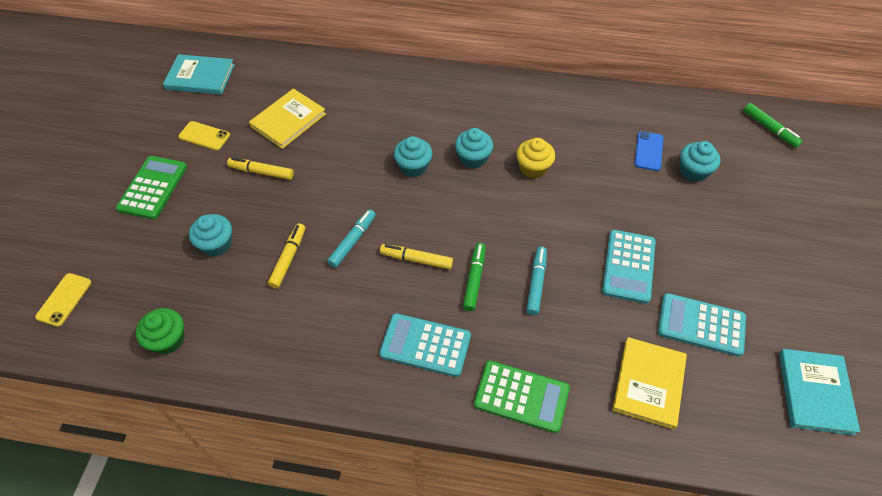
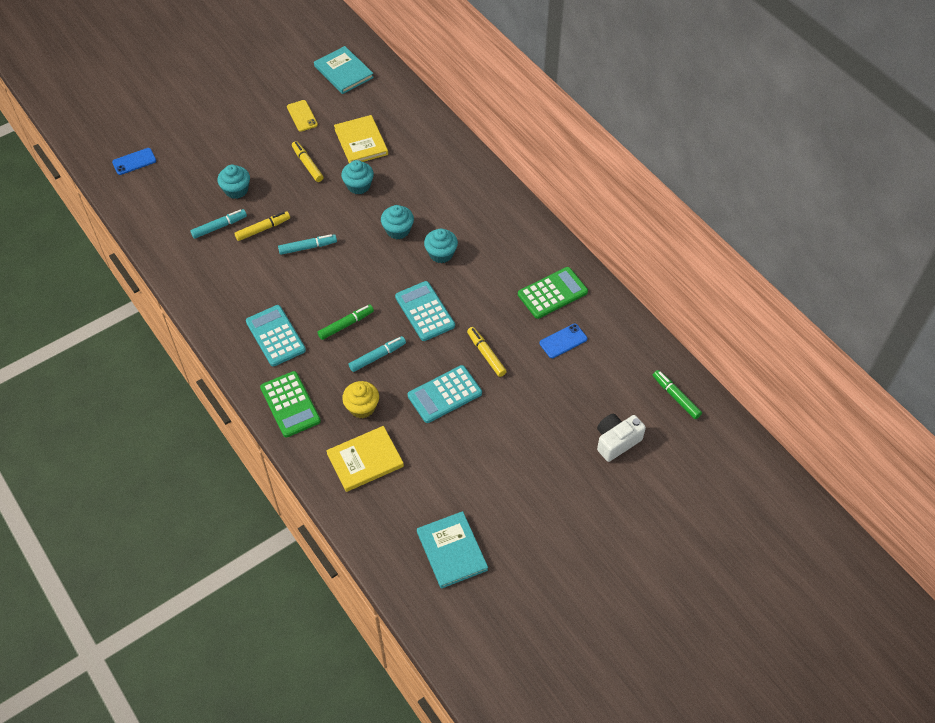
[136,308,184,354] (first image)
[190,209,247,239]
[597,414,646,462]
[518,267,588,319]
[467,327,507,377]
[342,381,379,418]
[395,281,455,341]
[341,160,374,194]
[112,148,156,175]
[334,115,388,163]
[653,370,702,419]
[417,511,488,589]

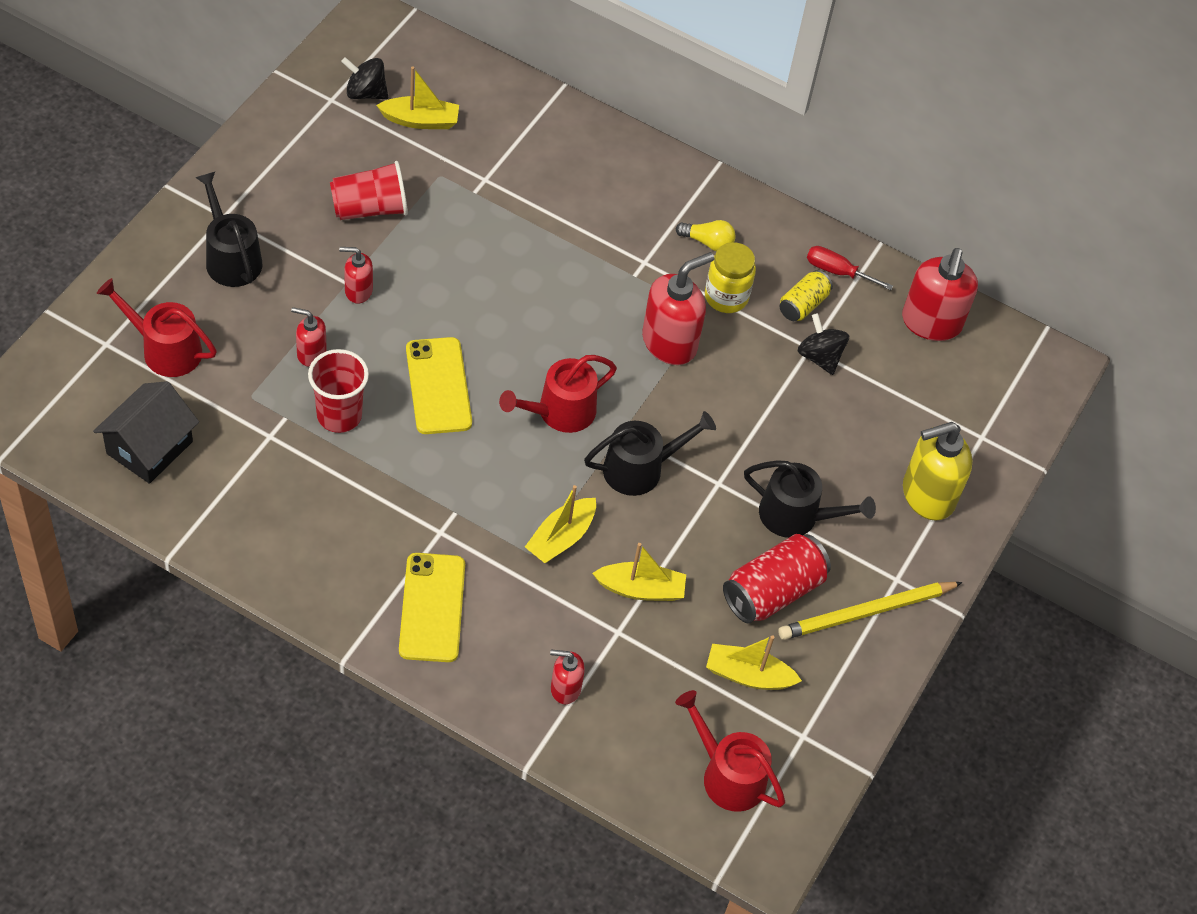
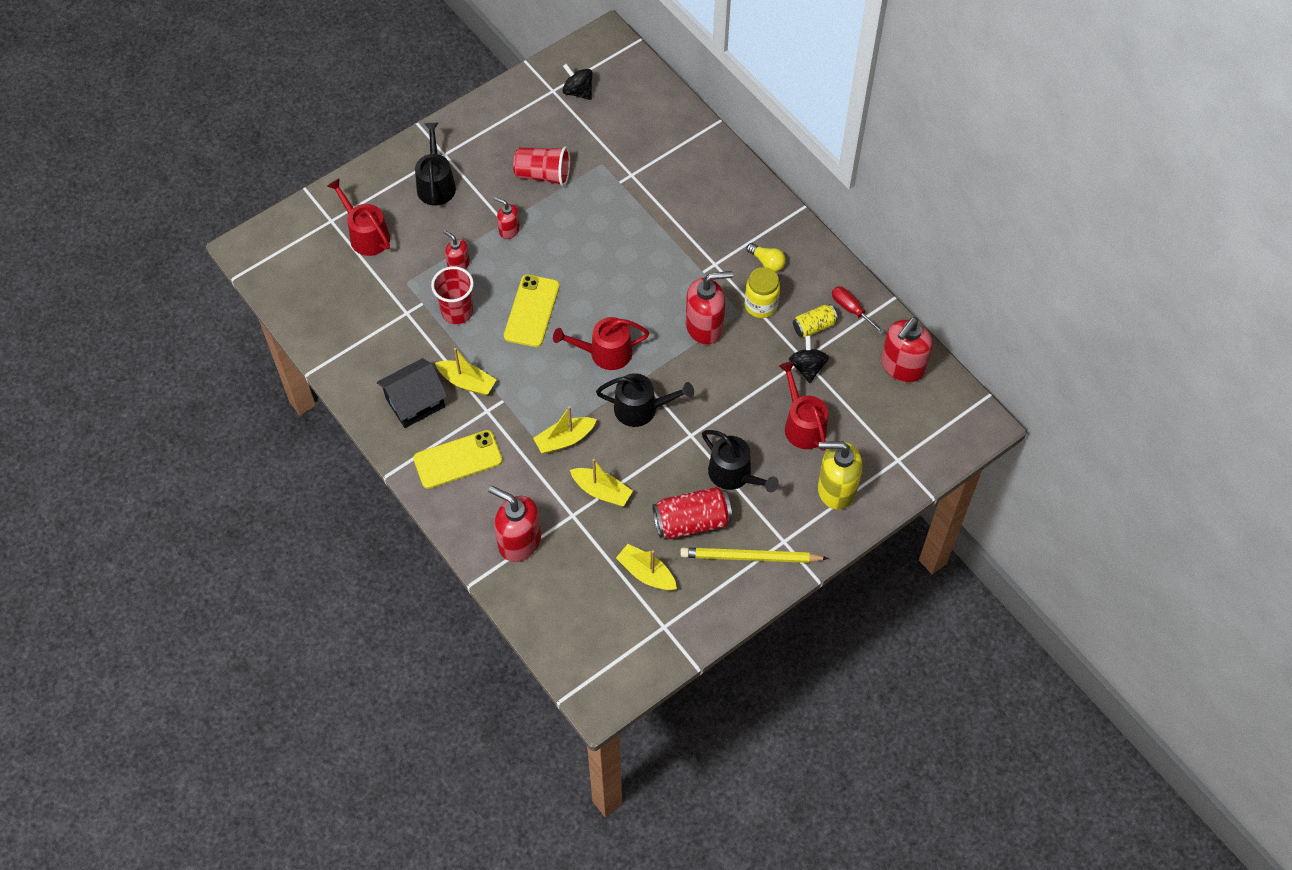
[377,358,448,428]
[435,348,496,395]
[779,361,828,451]
[413,430,502,489]
[488,486,541,562]

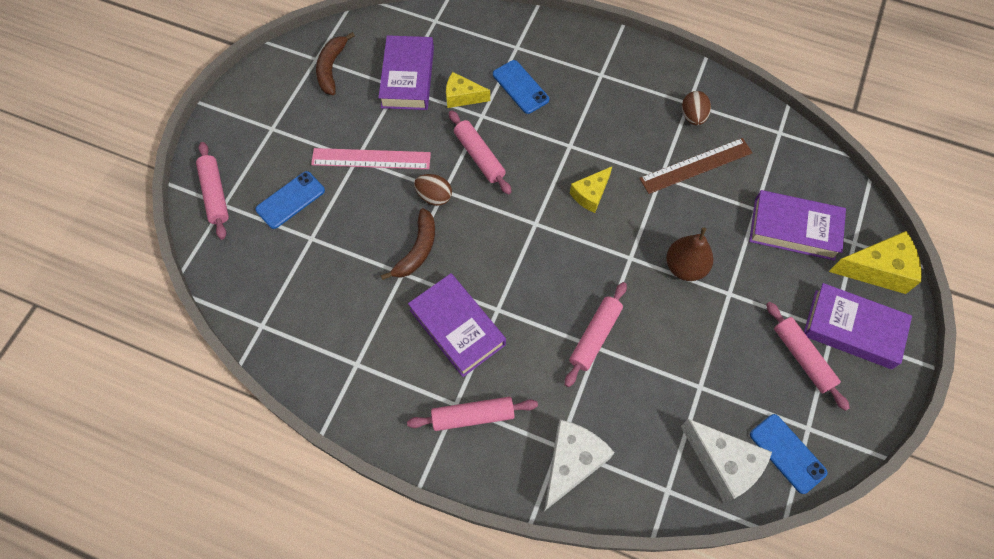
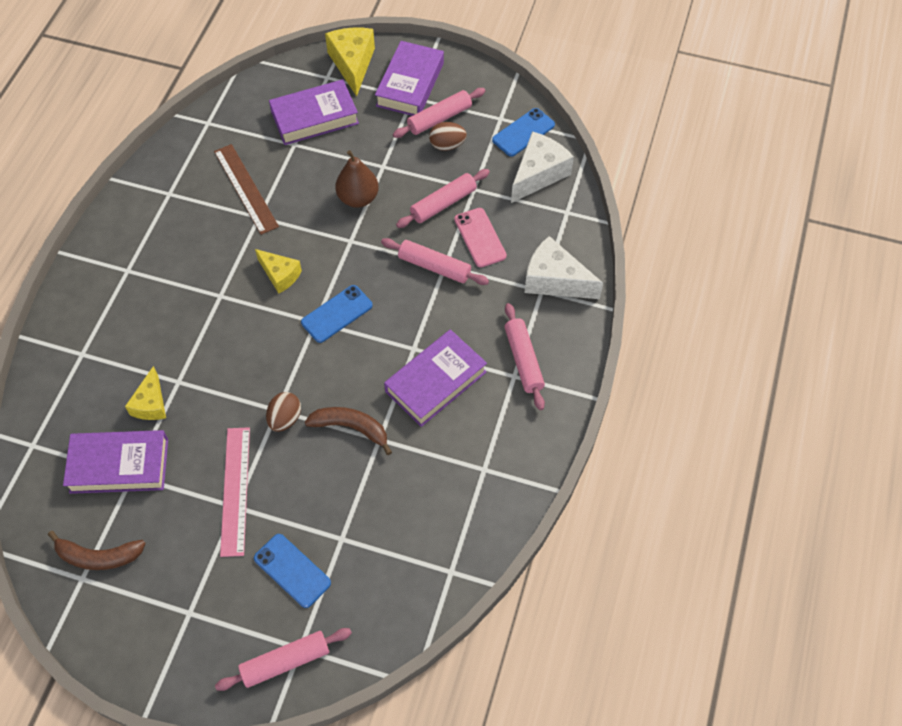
[454,208,507,267]
[396,169,490,228]
[301,285,373,343]
[429,122,467,151]
[269,79,359,145]

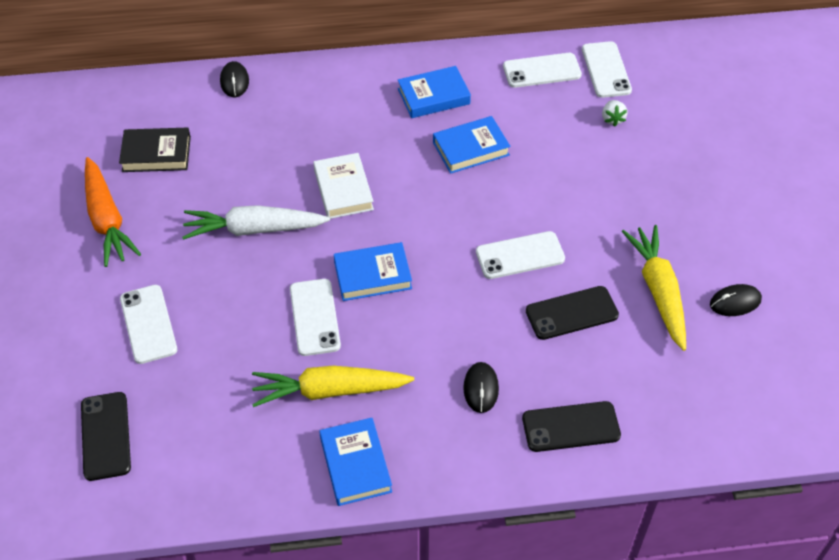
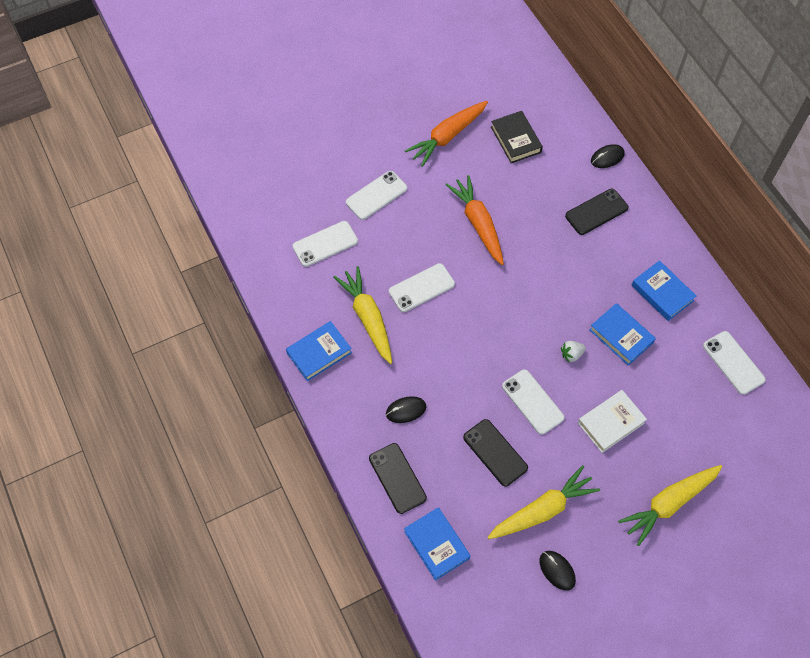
[618,465,722,546]
[565,189,629,235]
[578,390,647,453]
[404,507,470,581]
[292,221,358,267]
[561,341,586,362]
[445,175,504,265]

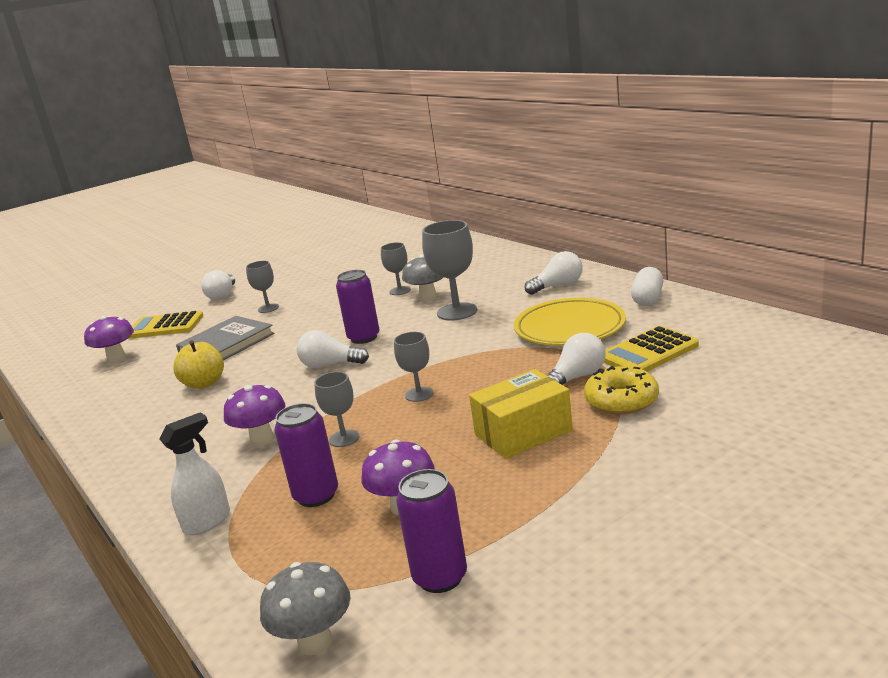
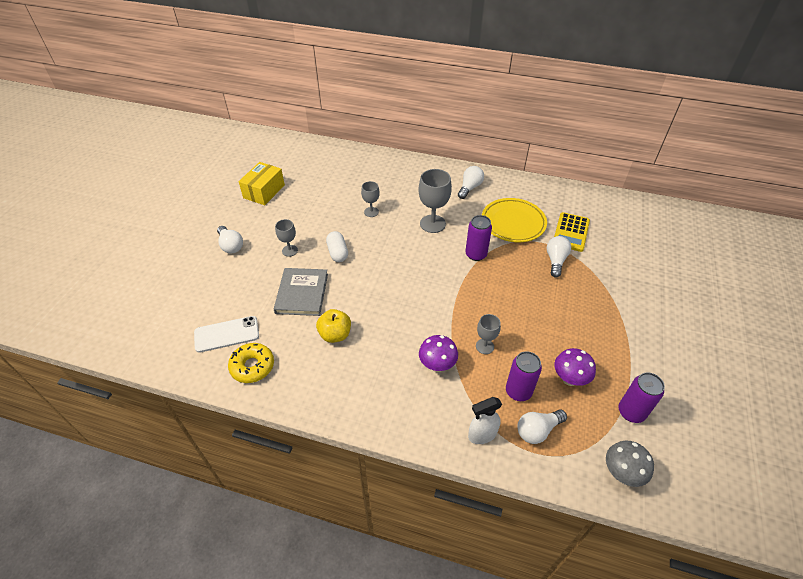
[128,311,203,339] (first image)
[394,332,433,402] (first image)
[402,255,443,301] (first image)
[518,410,567,444]
[465,215,492,261]
[238,162,285,205]
[228,343,274,383]
[326,231,348,262]
[194,316,259,353]
[468,397,502,444]

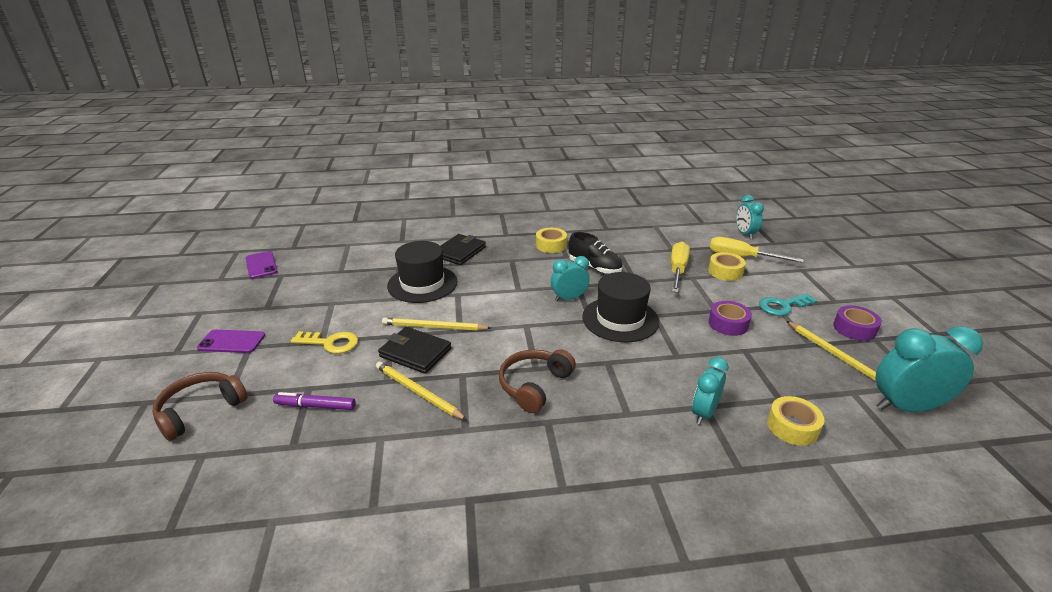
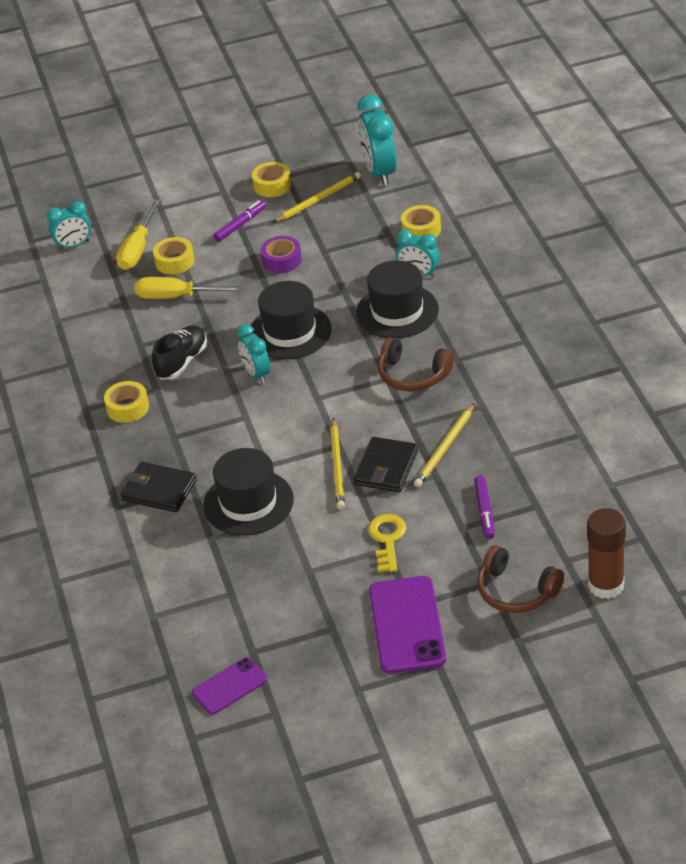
[356,260,439,339]
[587,508,626,599]
[213,200,266,242]
[252,162,291,197]
[369,576,446,674]

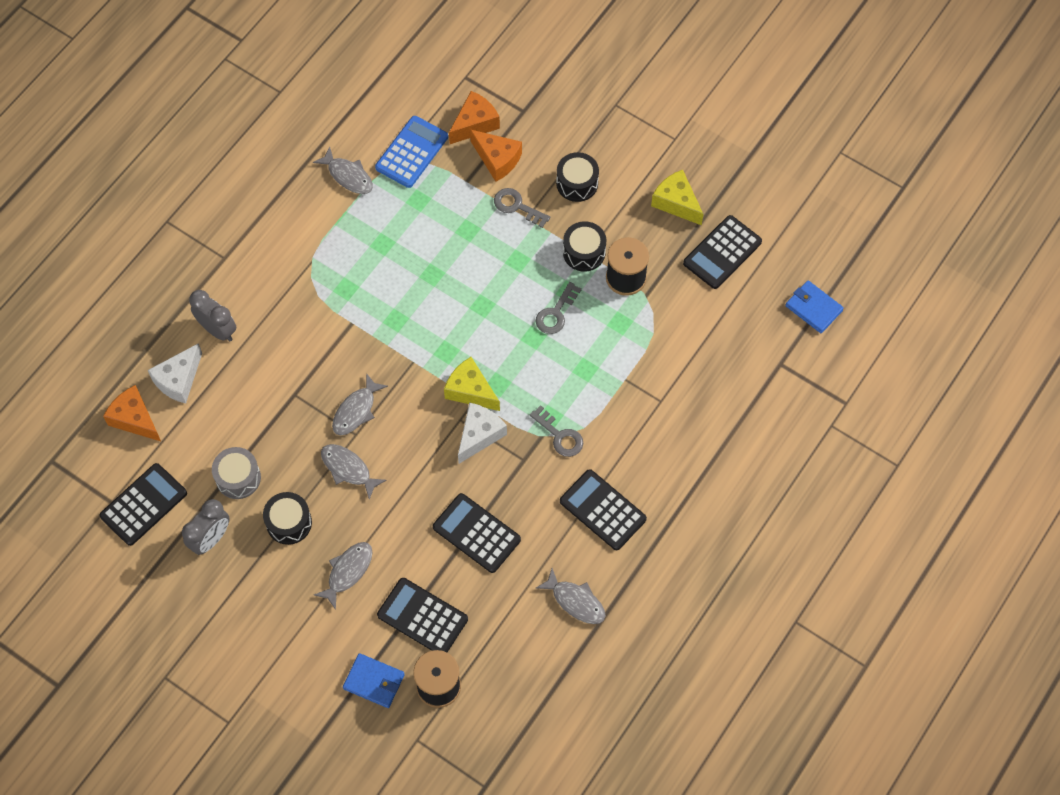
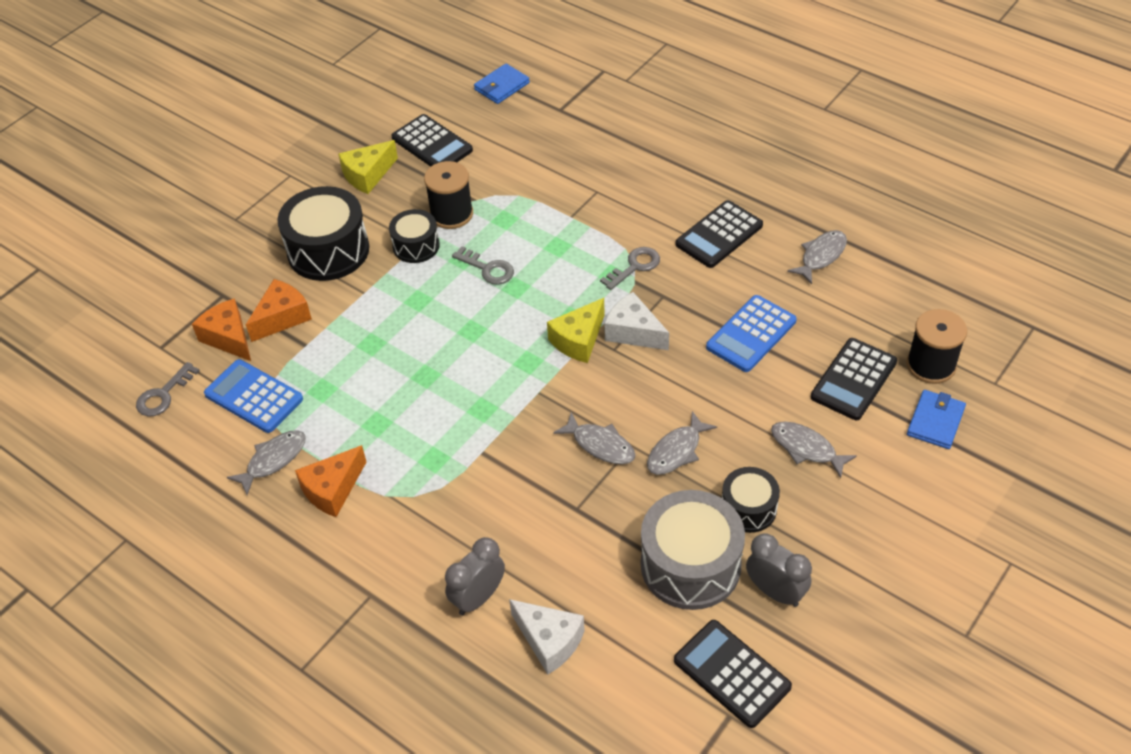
[295,445,366,517]
[136,362,200,416]
[706,295,797,372]
[641,490,745,610]
[277,186,369,281]

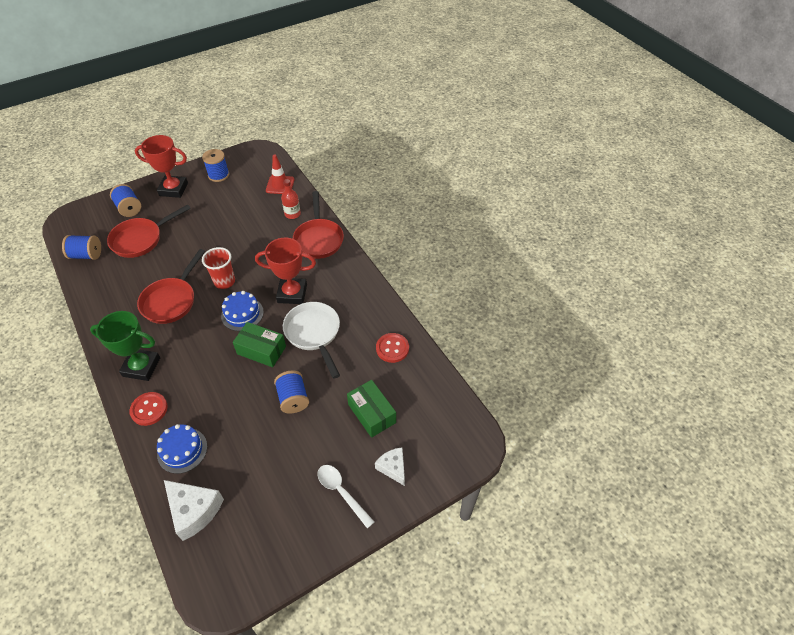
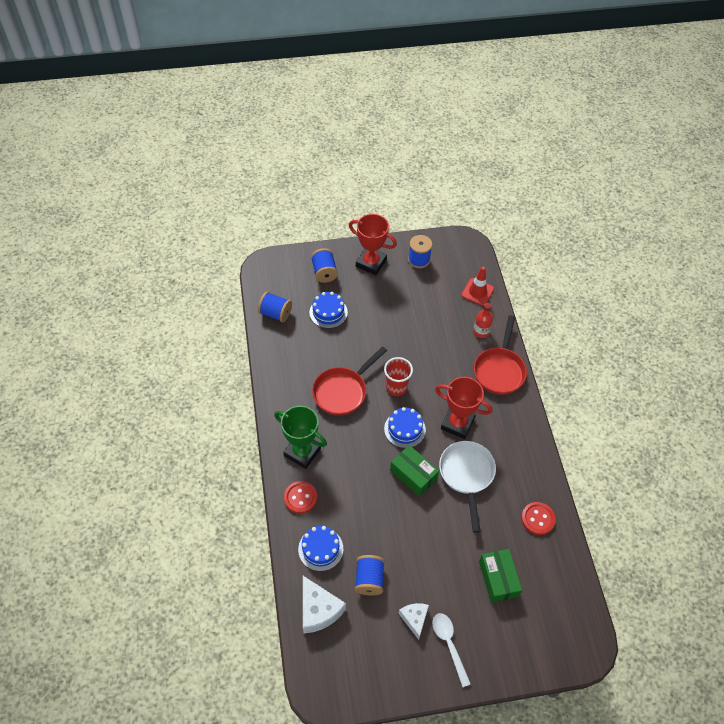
[355,555,385,596]
[398,603,429,640]
[310,292,348,328]

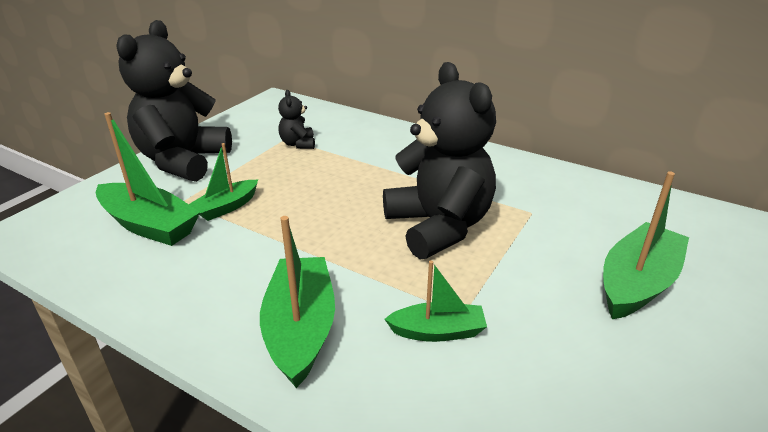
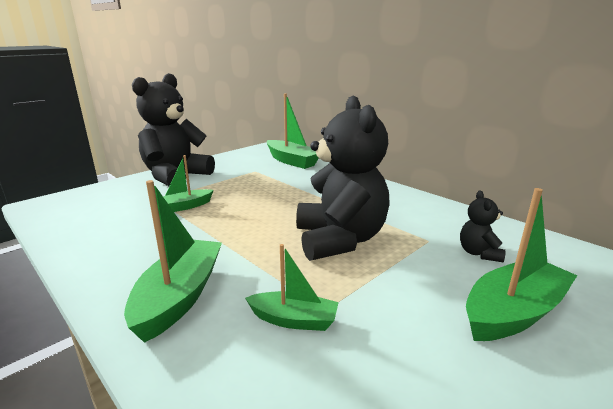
[267,93,319,169]
[460,191,506,262]

